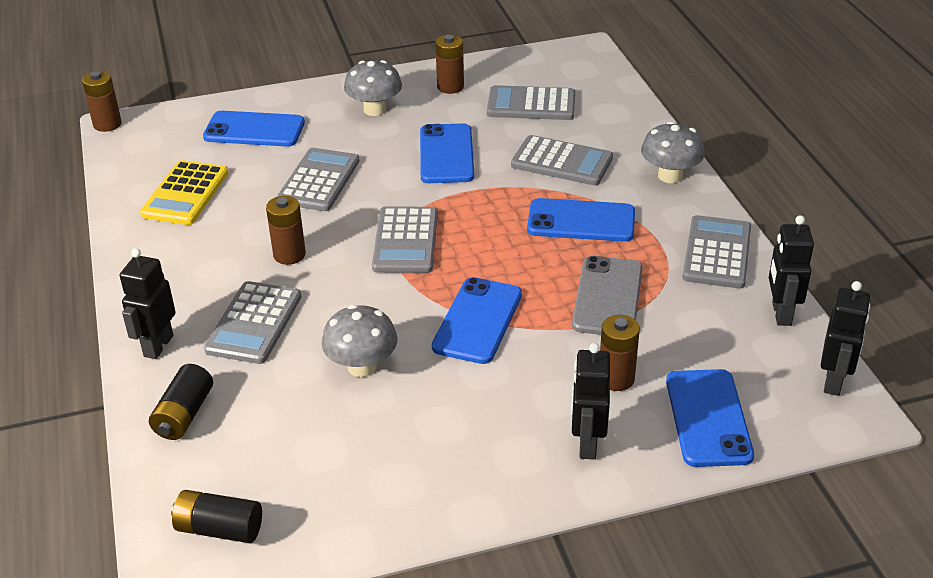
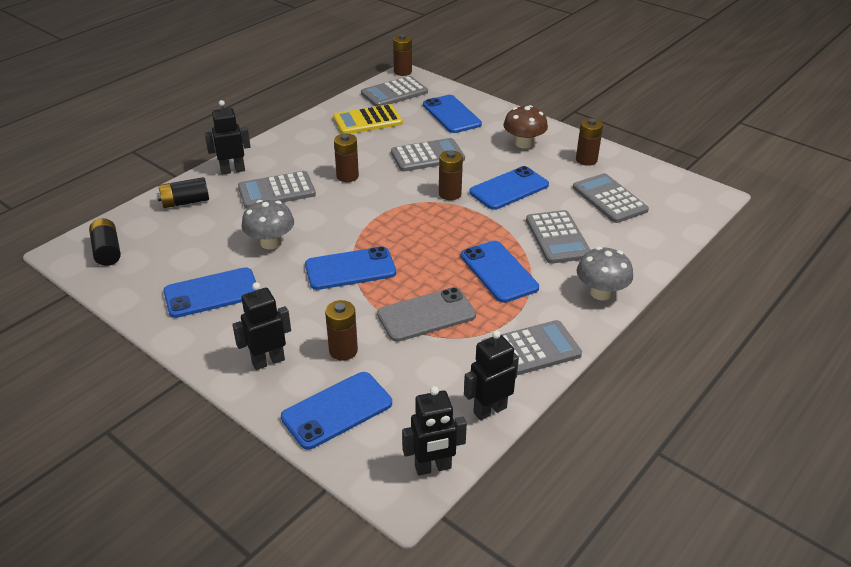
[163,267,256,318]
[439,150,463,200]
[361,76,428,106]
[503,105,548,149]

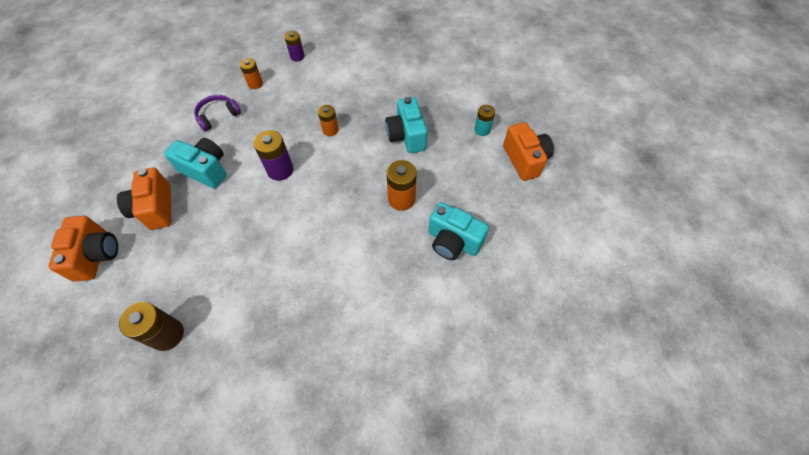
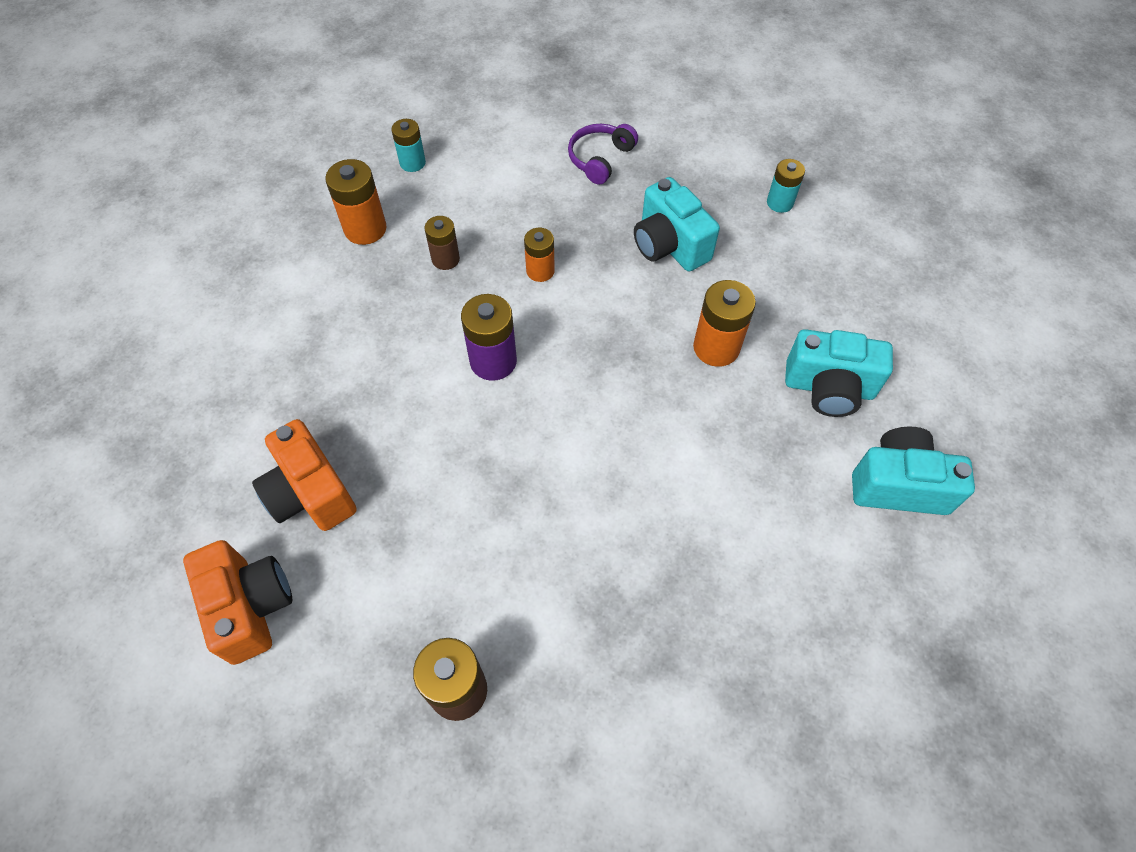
[503,122,554,181] (first image)
[424,216,460,270]
[852,426,975,515]
[568,124,638,185]
[392,119,426,172]
[325,159,387,245]

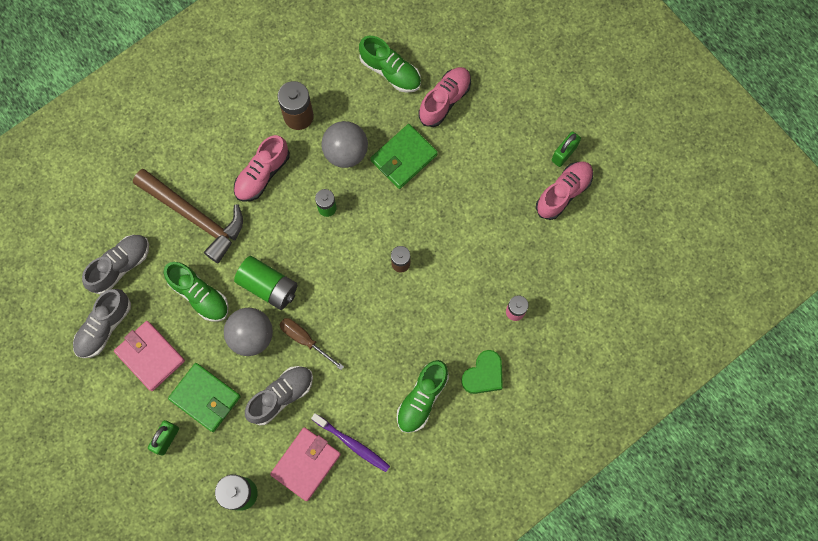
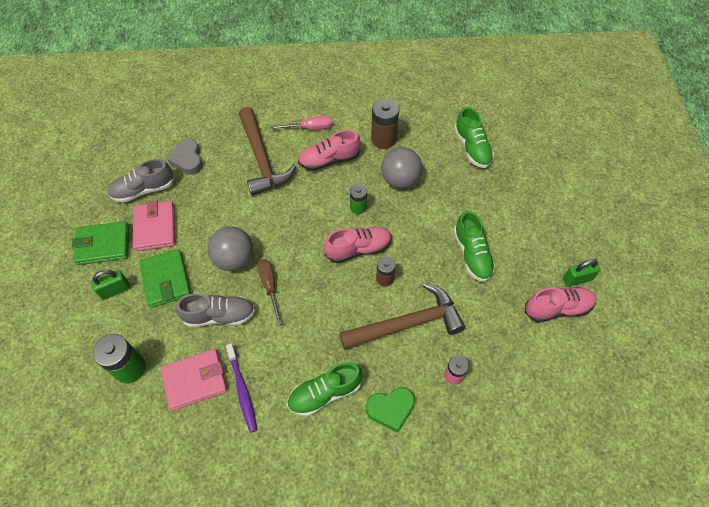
[234,256,297,310] (first image)
[270,116,332,130]
[339,283,465,350]
[454,211,495,282]
[72,221,129,265]
[324,227,392,263]
[167,138,203,175]

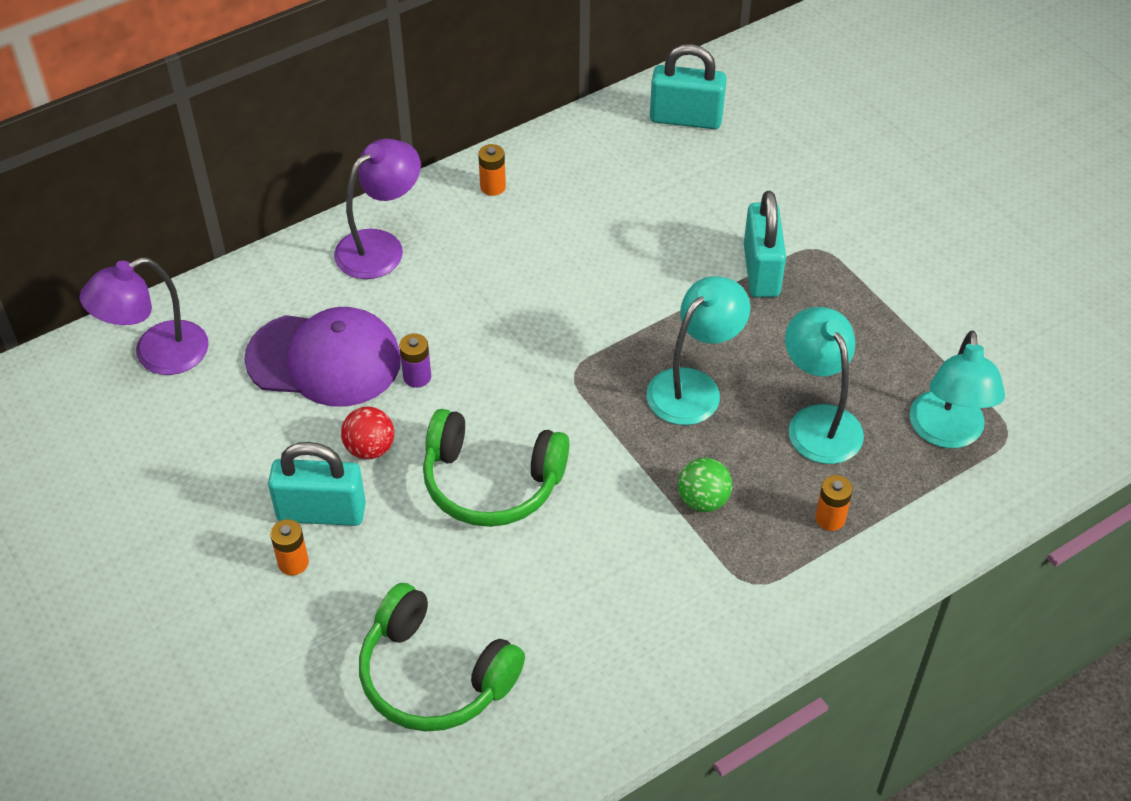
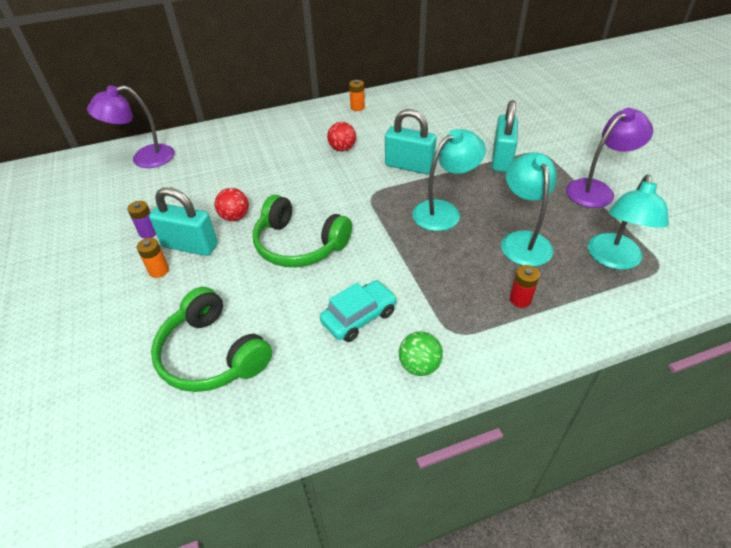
[244,307,401,407] (first image)
[320,280,397,342]
[327,122,356,152]
[566,108,653,208]
[127,201,156,239]
[385,109,437,174]
[399,332,443,376]
[510,265,540,308]

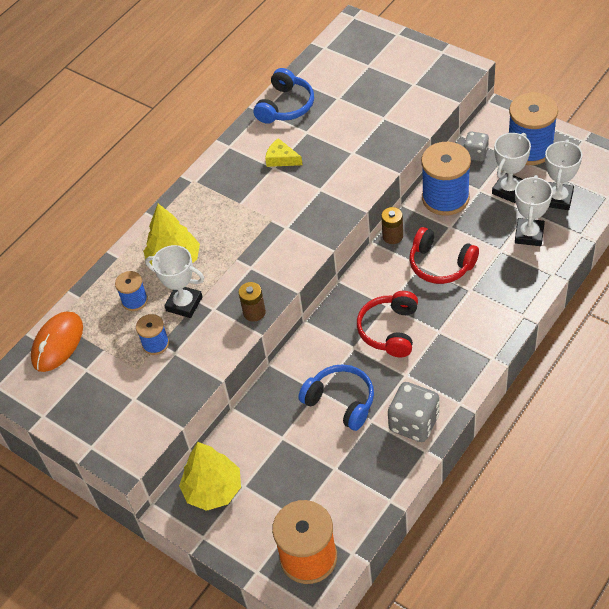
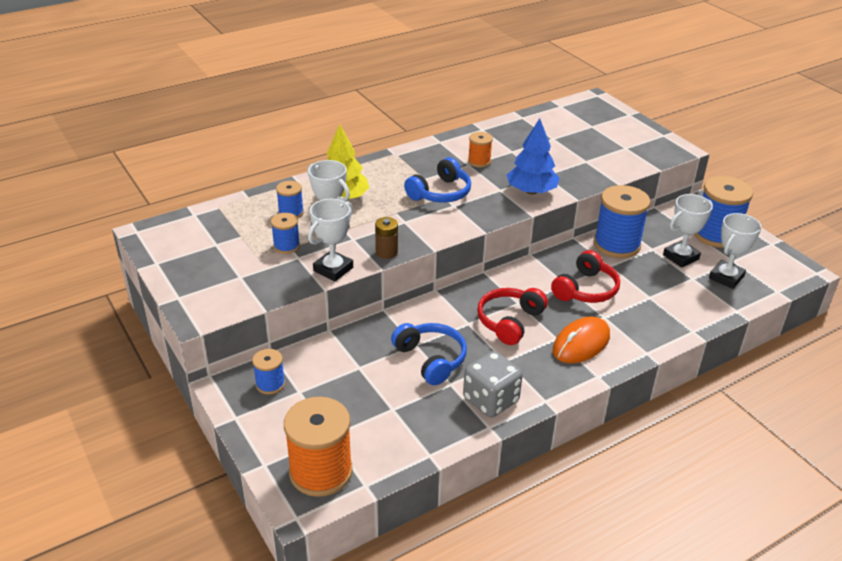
[381,207,403,244] (first image)
[464,131,489,162] (first image)
[507,118,559,195]
[553,317,610,363]
[404,157,471,203]
[308,199,353,281]
[252,349,285,394]
[468,132,493,167]
[551,250,620,303]

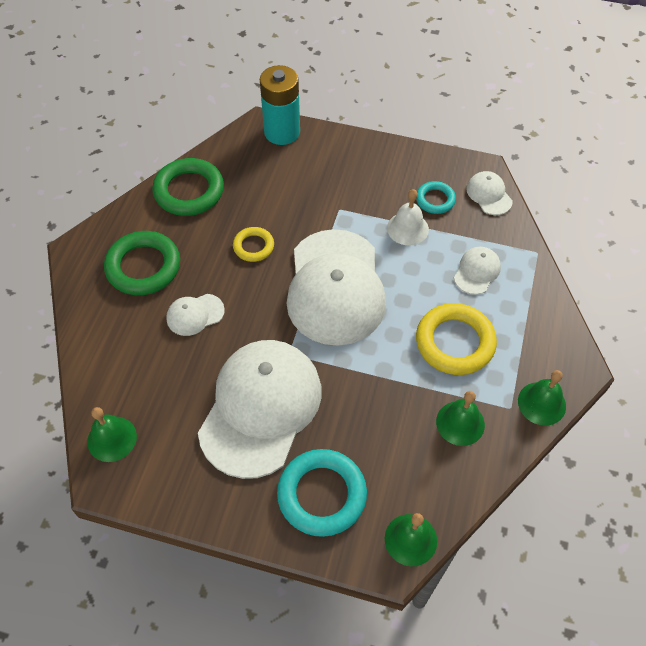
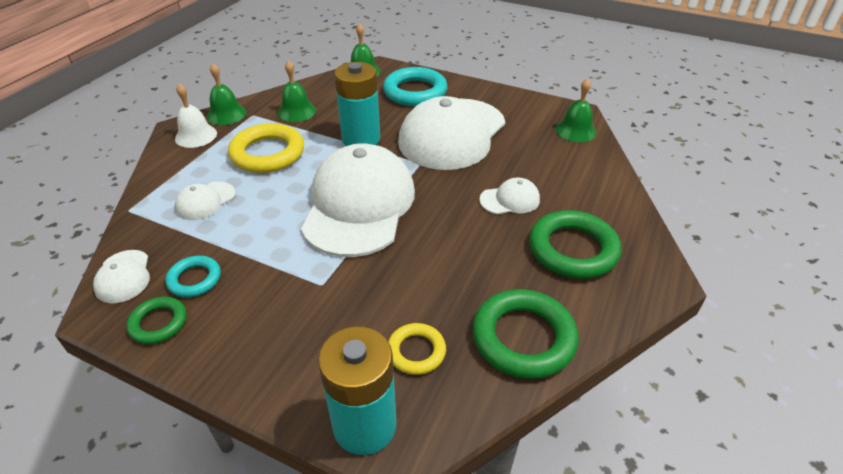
[126,296,187,344]
[334,62,380,146]
[388,323,446,375]
[175,84,217,148]

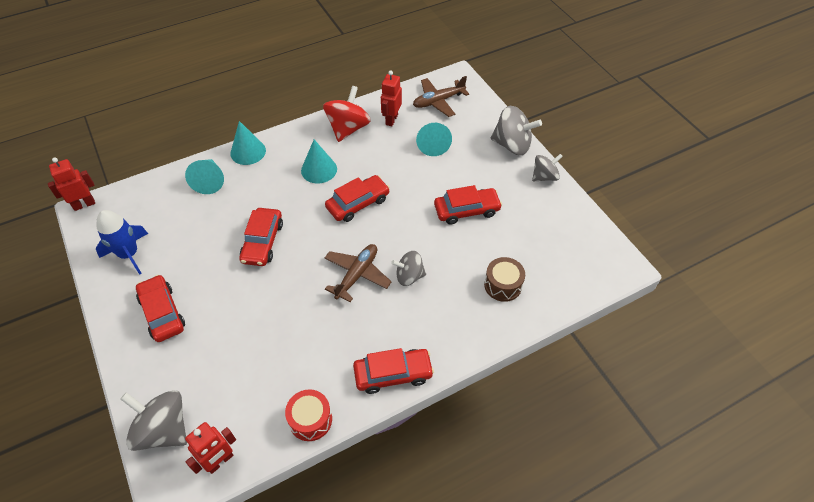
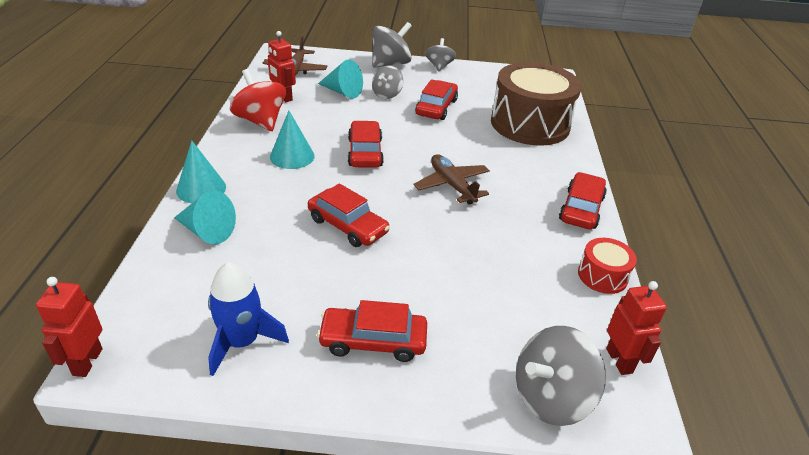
[372,66,403,99]
[491,62,582,146]

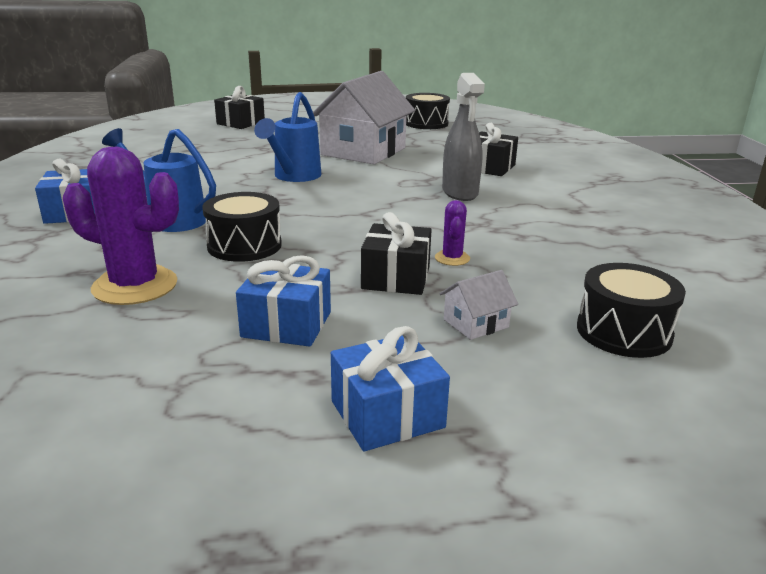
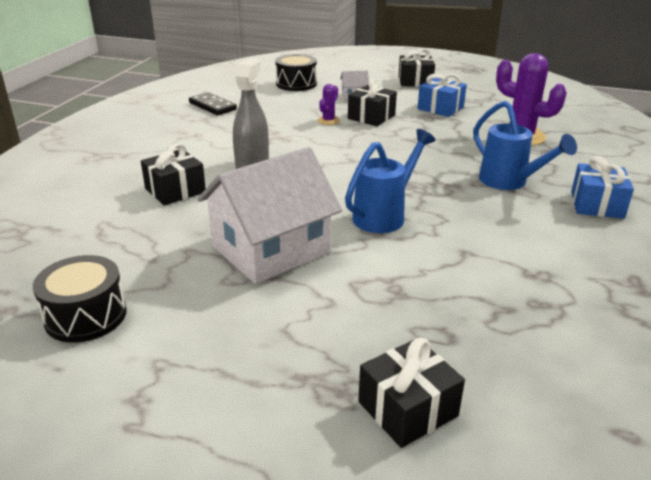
[203,192,282,262] (first image)
[189,92,237,115]
[398,48,435,87]

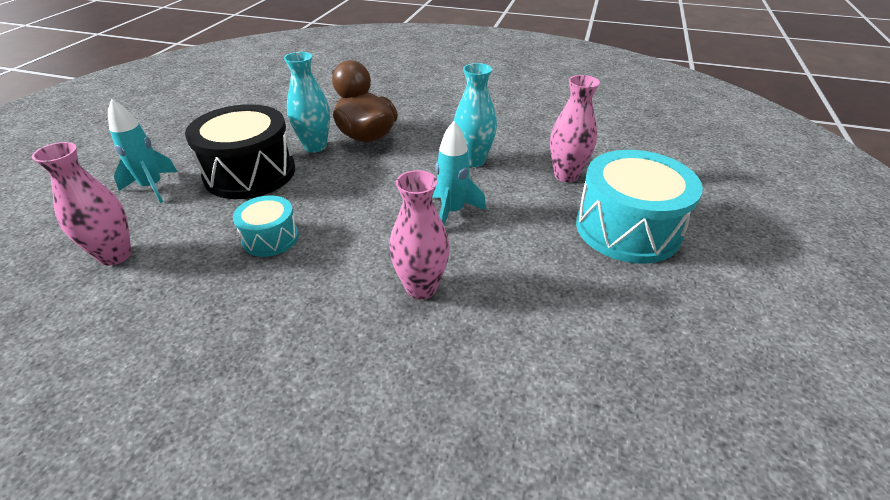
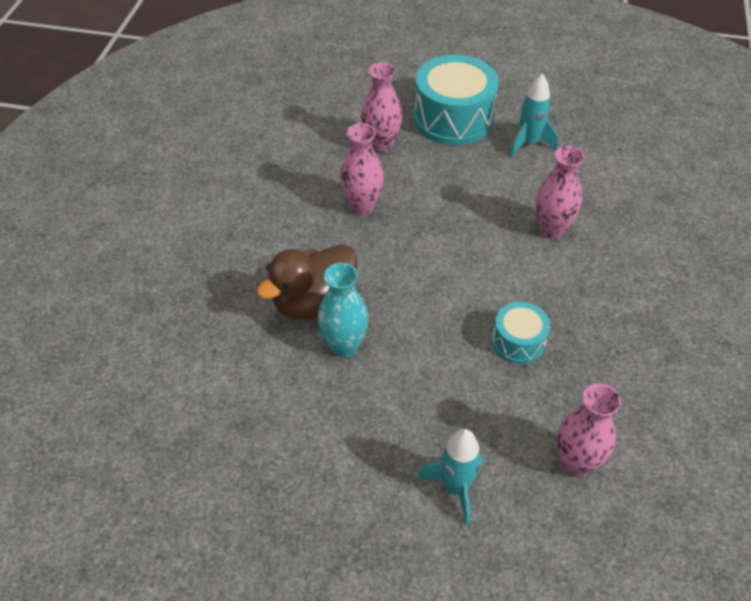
[185,104,295,199] (first image)
[510,74,558,157]
[340,123,384,216]

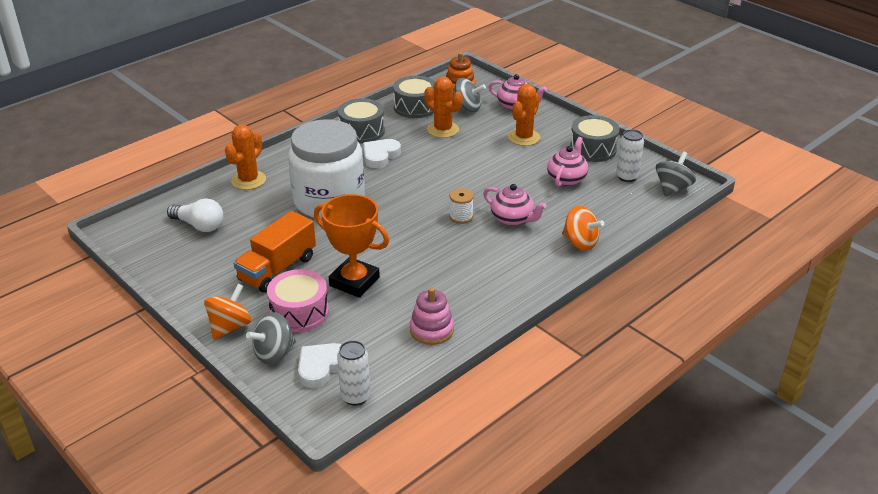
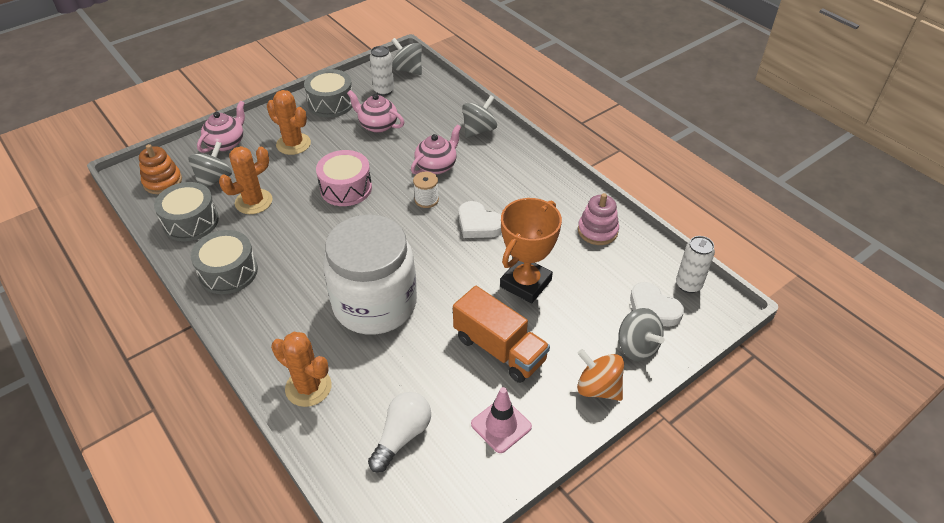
[471,387,532,453]
[316,150,372,206]
[459,201,502,238]
[462,95,497,138]

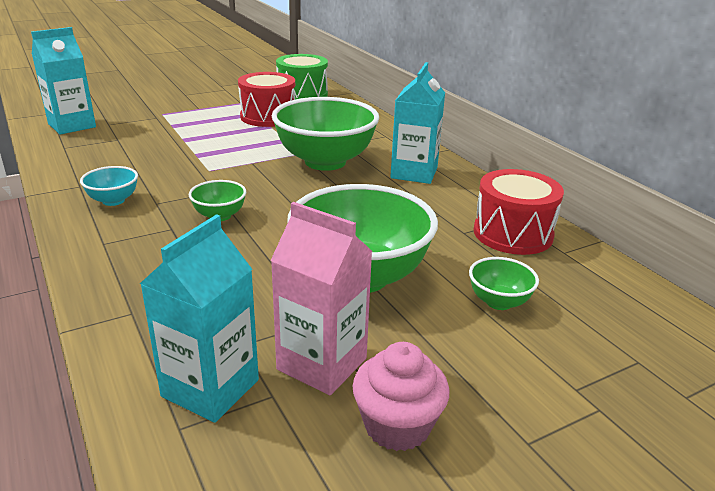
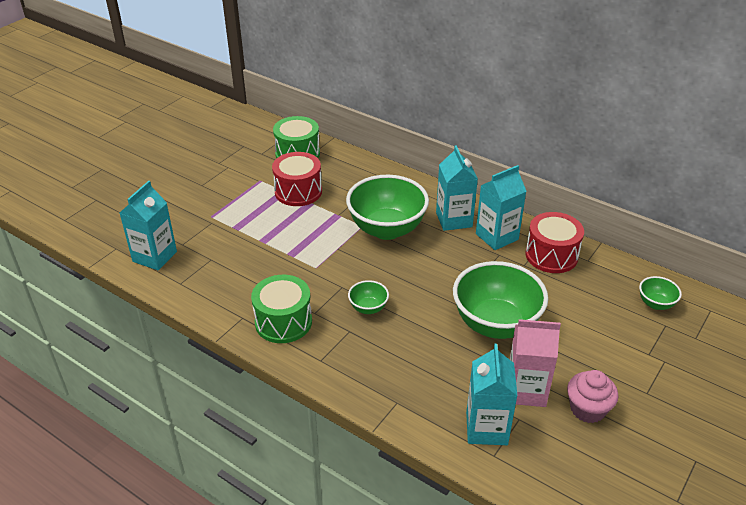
[476,165,527,250]
[639,276,682,310]
[251,275,312,343]

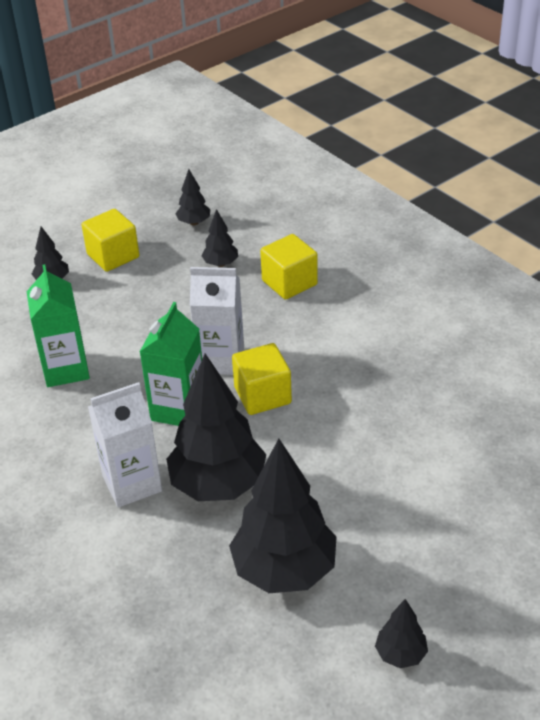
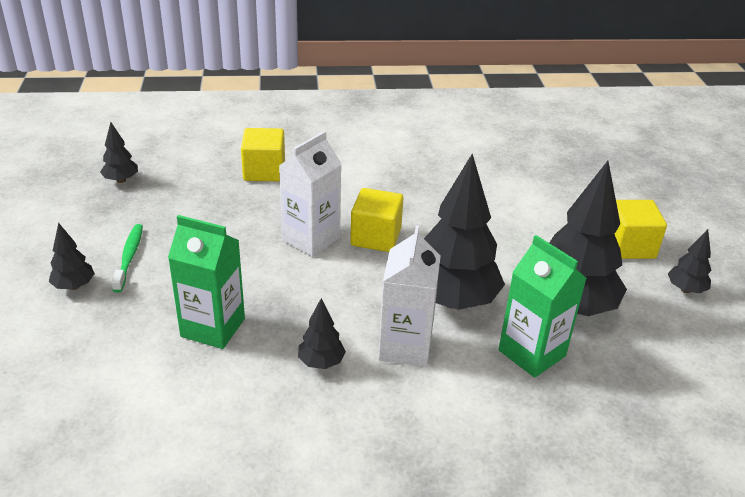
[111,224,143,292]
[614,200,667,259]
[499,235,587,378]
[298,298,346,369]

